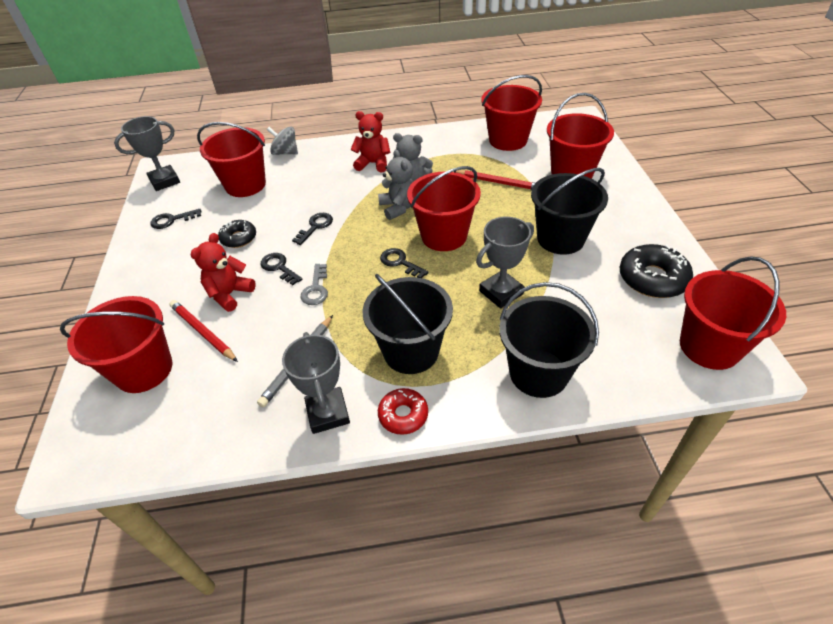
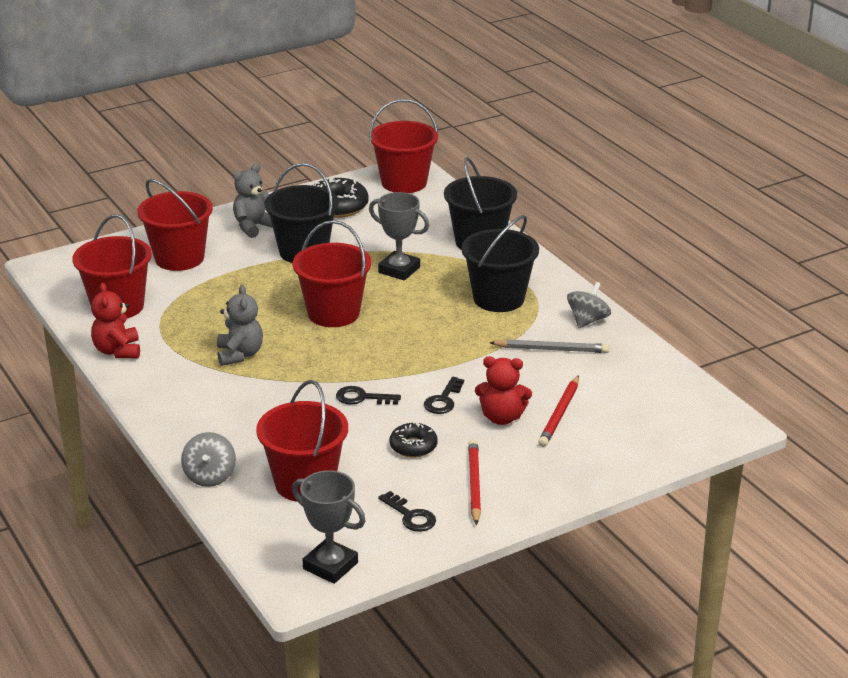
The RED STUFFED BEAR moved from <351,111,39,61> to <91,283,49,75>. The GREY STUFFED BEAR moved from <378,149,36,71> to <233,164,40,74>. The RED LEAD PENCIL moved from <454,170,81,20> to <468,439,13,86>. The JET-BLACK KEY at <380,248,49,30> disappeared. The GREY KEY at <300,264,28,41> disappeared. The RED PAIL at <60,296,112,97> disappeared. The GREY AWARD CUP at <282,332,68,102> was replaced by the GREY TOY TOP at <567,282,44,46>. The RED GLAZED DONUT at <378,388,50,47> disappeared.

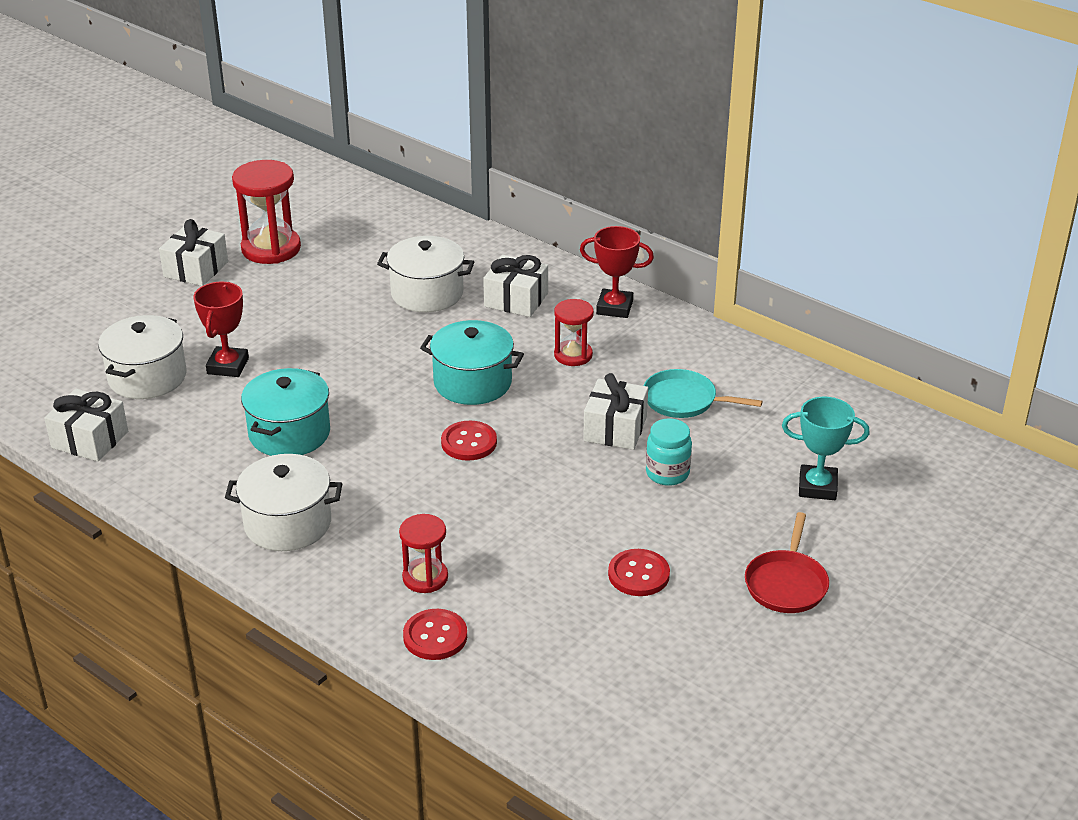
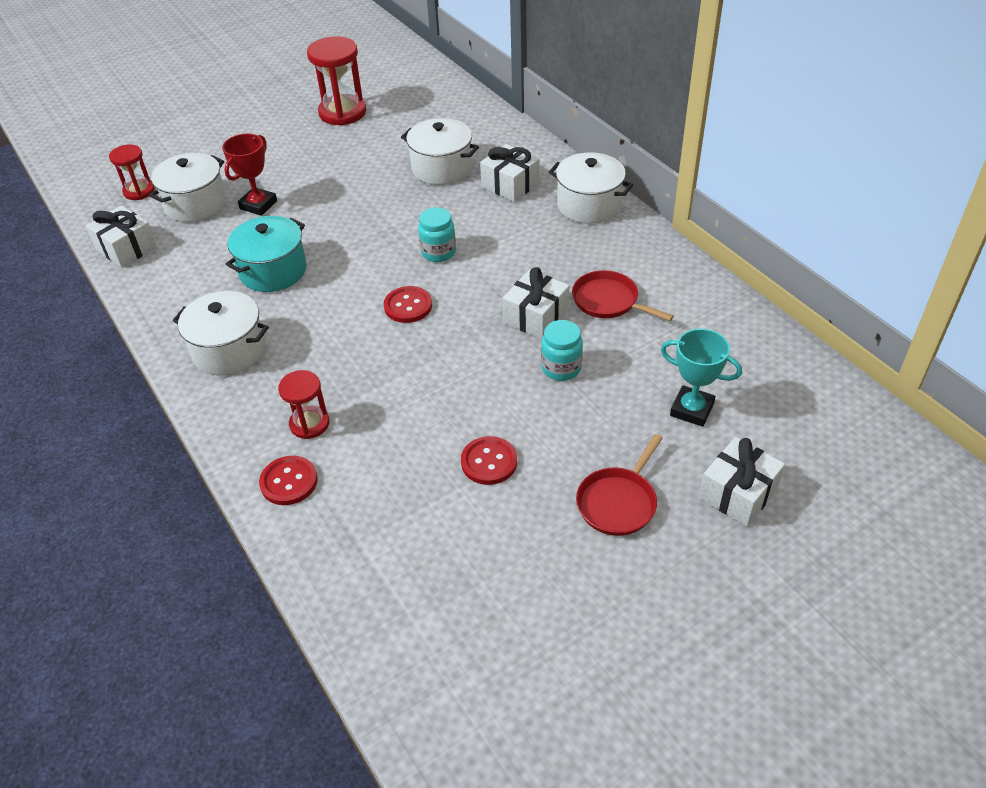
The PURE WHITE PRESENT moved from <159,219,69,67> to <699,437,86,89>. The RED AWARD CUP at <580,226,74,92> was replaced by the PURE WHITE POT at <549,152,84,72>. The RED HOURGLASS moved from <554,299,40,67> to <109,145,46,55>. The TEAL POT at <420,320,104,85> was replaced by the TEAL PRESERVE JAR at <418,207,38,55>. The TEAL SKILLET at <644,369,119,49> became the RED SKILLET at <572,270,102,51>.

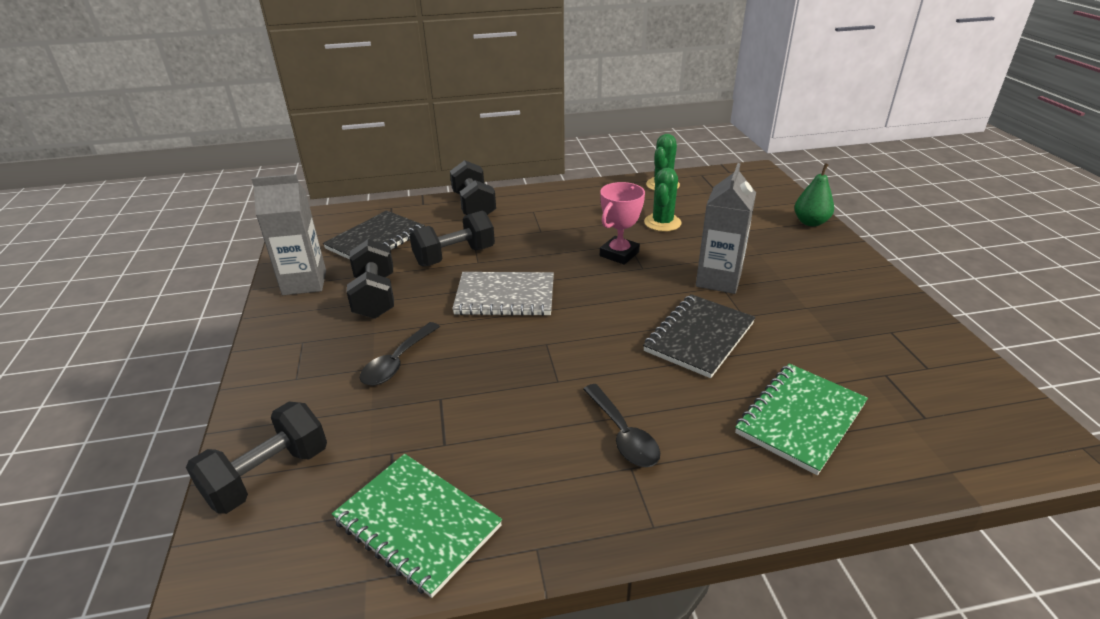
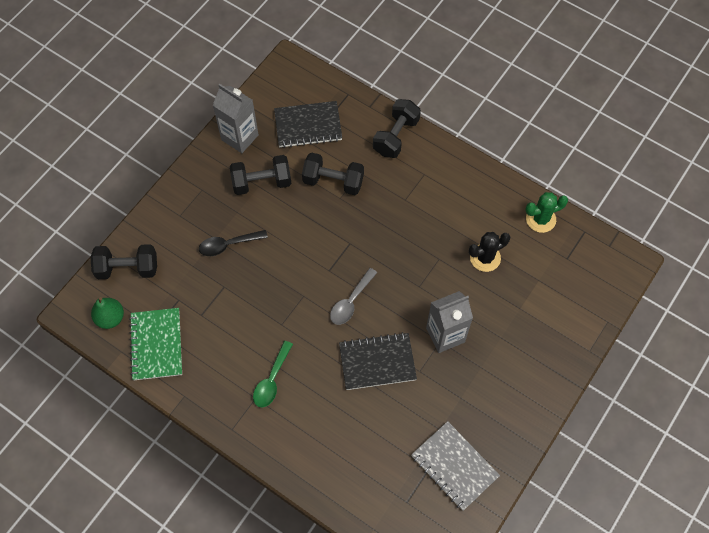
The LEAF-GREEN PEAR FRUIT moved from <794,163,40,63> to <91,297,33,32>. The LEAF-GREEN PRICKLY PLANT at <644,168,37,64> became the JET-BLACK PRICKLY PLANT at <469,232,41,40>. The ROSY AWARD CUP at <600,182,45,83> disappeared. The JET-BLACK FREE WEIGHT at <347,239,47,80> turned 45 degrees clockwise. The GREY NOTEPAD moved from <452,272,102,44> to <411,421,89,90>. The LEAF-GREEN NOTEPAD at <735,363,133,112> disappeared. The JET-BLACK TEASPOON at <583,384,77,83> became the LEAF-GREEN TEASPOON at <253,341,40,66>. The GREY TEASPOON at <330,268,47,57> appeared.

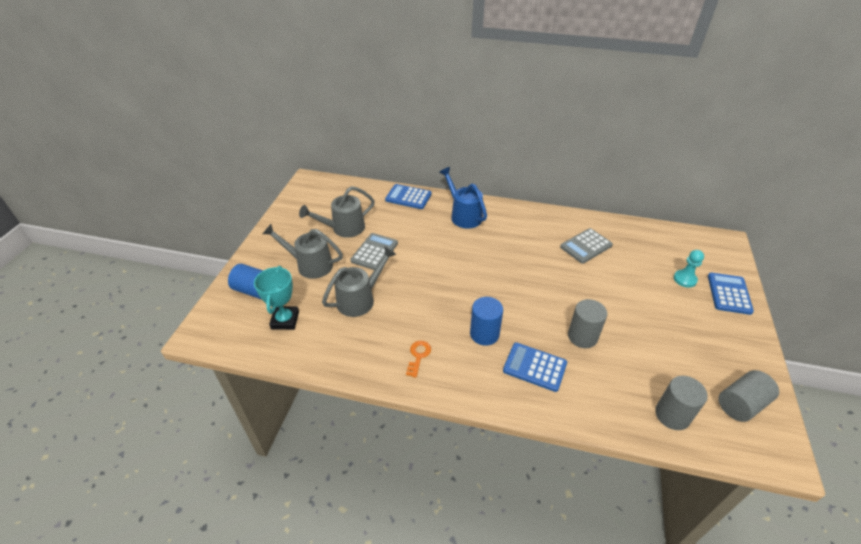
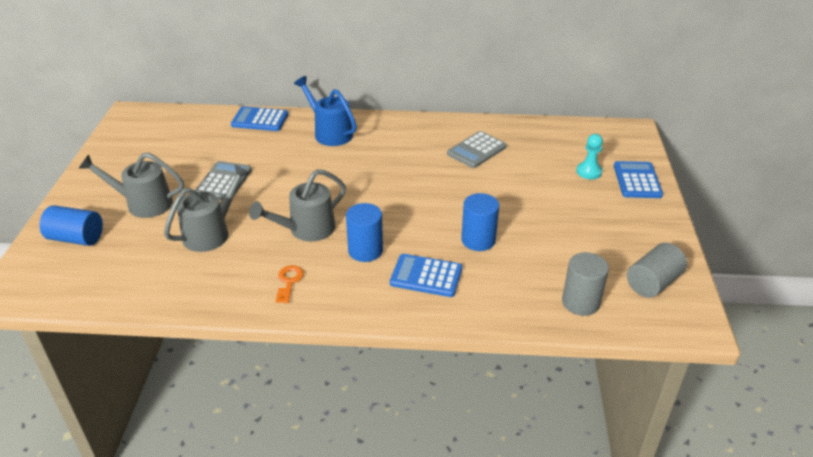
The GREY SPRINKLING CAN moved from <299,186,76,52> to <249,169,97,72>. The TEAL AWARD CUP at <254,266,45,64> disappeared. The GREY CYLINDER at <568,299,39,49> became the ROYAL BLUE CYLINDER at <461,193,38,58>.

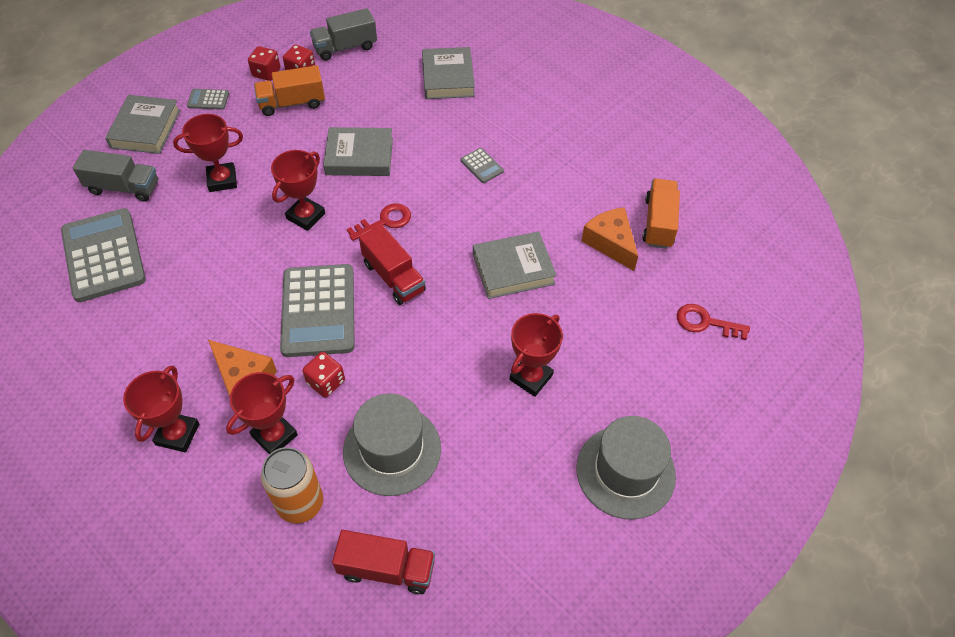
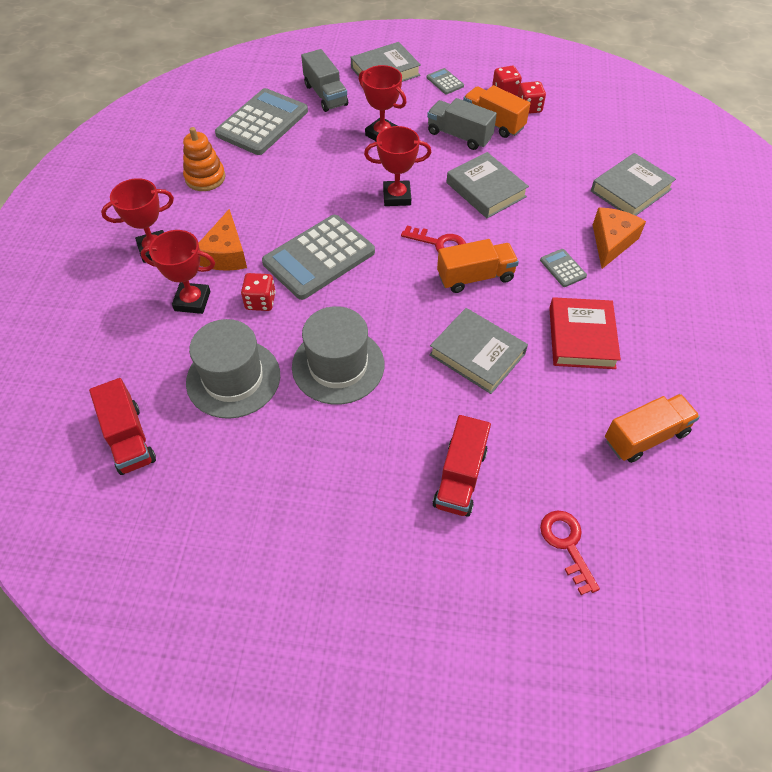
The GREY TOY TRUCK moved from <310,8,67,53> to <427,98,70,52>. The GREY CALCULATOR at <461,148,43,35> turned 135 degrees clockwise. The BRIGHT ORANGE CHEESE moved from <581,207,57,64> to <593,208,53,61>. The RED TOY TRUCK moved from <359,224,67,81> to <433,415,58,102>. The RED AWARD CUP at <510,313,53,84> disappeared. The GREY TALL HAT moved from <576,416,100,104> to <292,306,92,98>. The BRIGHT ORANGE CAN at <261,447,62,76> disappeared. The BRIGHT ORANGE RING STACKER at <183,127,43,64> appeared. The BRIGHT ORANGE TOY TRUCK at <437,239,82,54> appeared. The RED BOOK at <549,297,72,72> appeared.

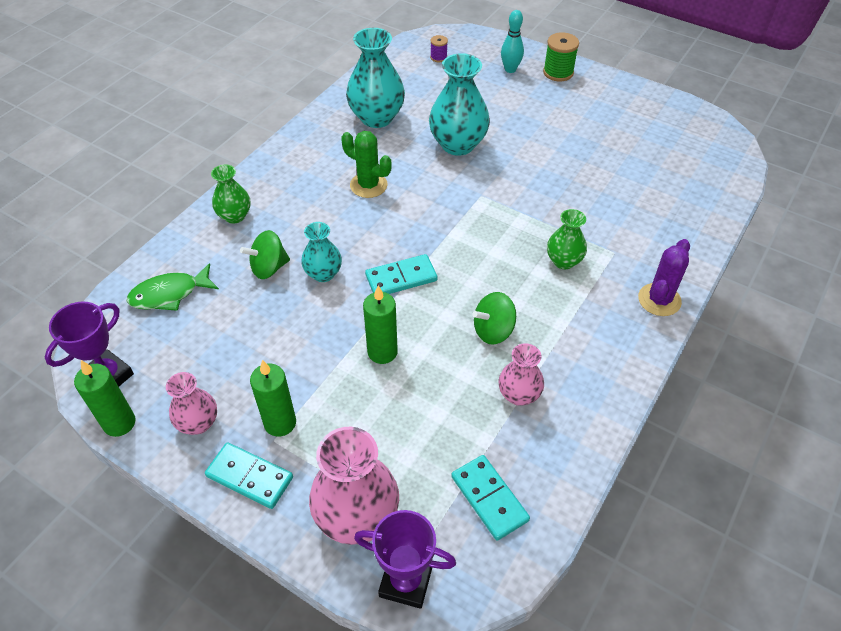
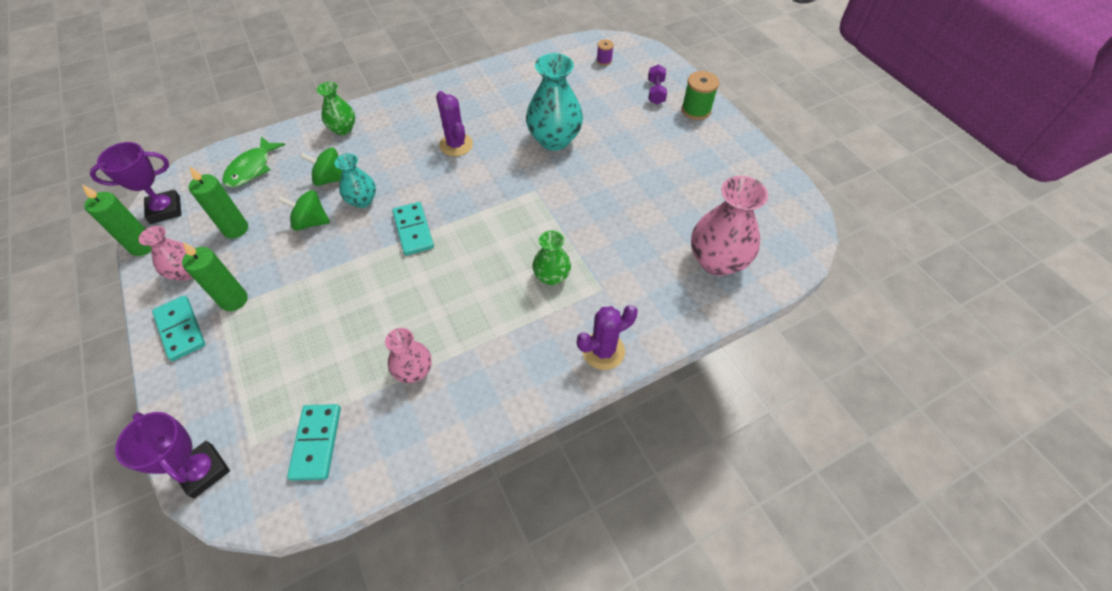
The TEAL TENPIN at <501,10,23,63> was replaced by the PURPLE FREE WEIGHT at <648,64,19,41>. The TEAL TALL VASE at <346,28,59,100> disappeared. The LEAF-GREEN PRICKLY PLANT at <341,131,51,67> became the PURPLE PRICKLY PLANT at <436,91,37,65>. The TEAL DOMINO TILE at <365,254,73,40> turned 60 degrees clockwise. The LEAF-GREEN FISH at <127,263,92,48> turned 75 degrees counterclockwise. The LEAF-GREEN PILLAR CANDLE moved from <363,286,35,78> to <189,167,59,72>. The LEAF-GREEN TOY TOP moved from <473,292,43,52> to <278,190,52,41>. The ROSY TALL VASE moved from <309,427,90,118> to <691,176,77,100>.

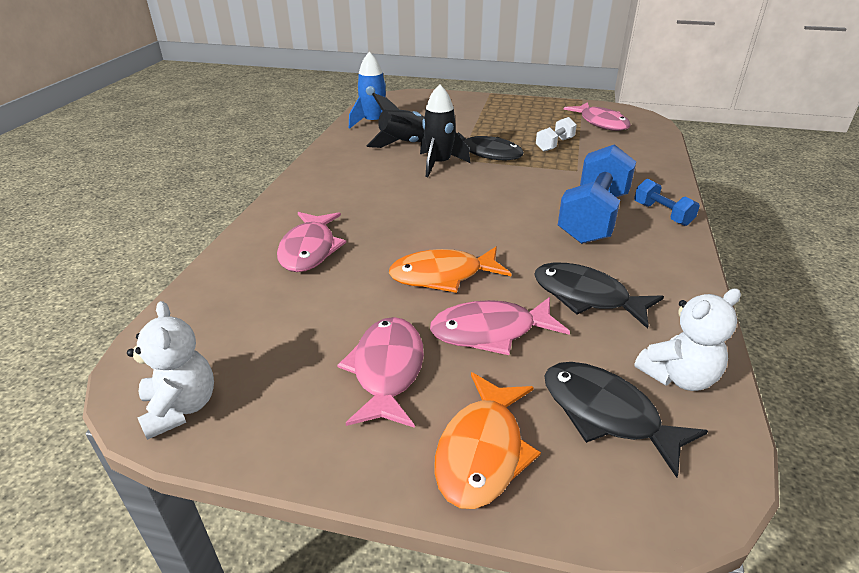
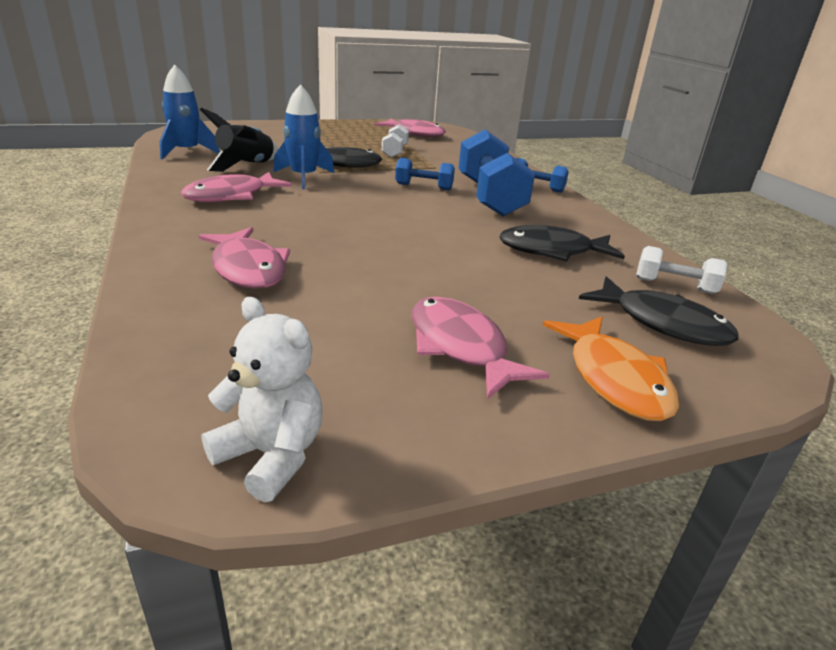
The JET-BLACK TOY ROCKET at <420,84,50,93> became the ROYAL BLUE TOY ROCKET at <273,84,61,105>. The BRIGHT ORANGE FISH at <389,247,122,46> disappeared. The PURE WHITE STUFFED BEAR at <634,288,107,103> was replaced by the PURE WHITE FREE WEIGHT at <636,246,91,48>. The ROSY FISH moved from <430,297,140,58> to <181,172,111,30>. The JET-BLACK FISH at <545,362,163,116> turned 150 degrees counterclockwise. The ROYAL BLUE FREE WEIGHT at <395,158,60,32> appeared.

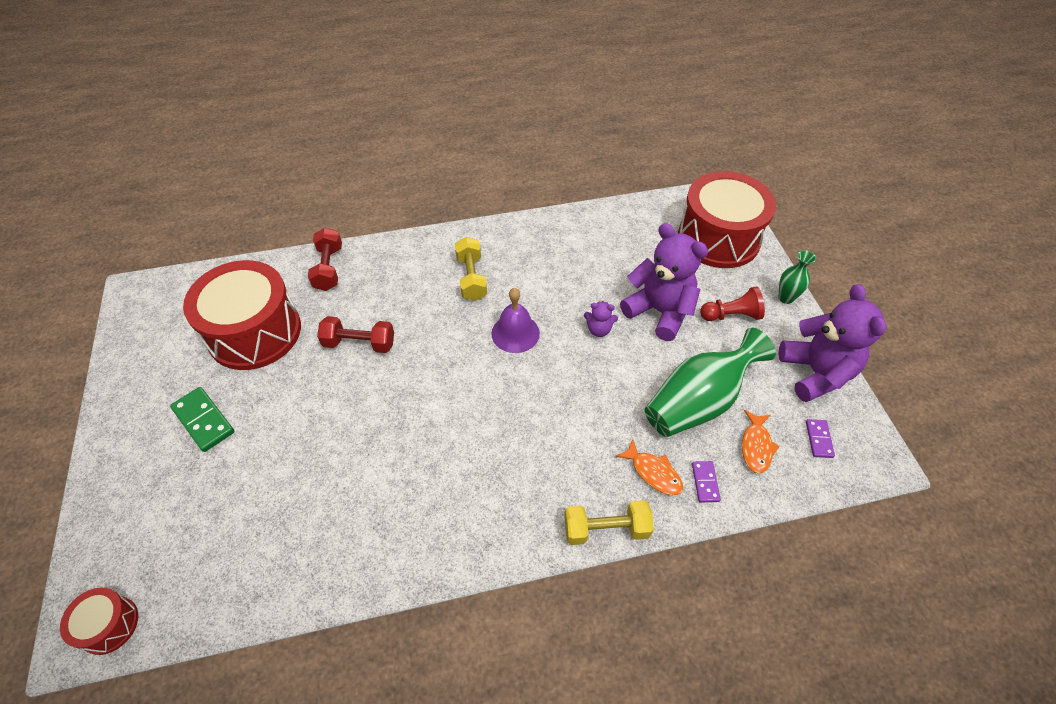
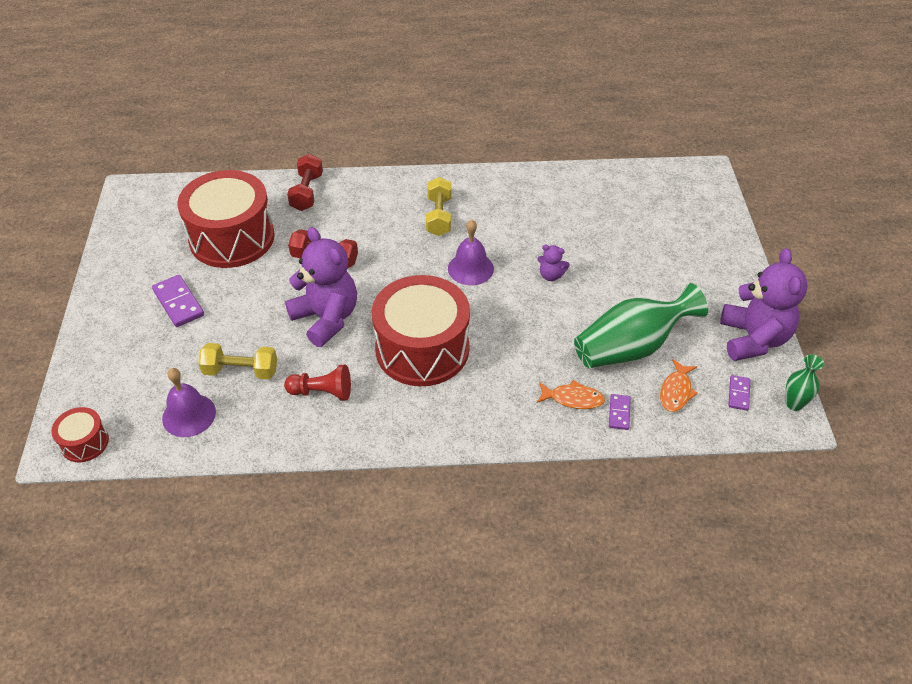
The RED TOY DRUM moved from <678,171,98,97> to <372,275,98,111>. The PURPLE STUFFED BEAR moved from <620,223,88,118> to <285,227,72,120>. The LEAF-GREEN TALL VASE moved from <779,250,37,54> to <786,354,38,57>. The RED GAME PAWN moved from <700,287,65,34> to <284,365,67,36>. The LEAF-GREEN DOMINO TILE at <170,387,65,65> became the PURPLE DOMINO TILE at <152,275,52,52>. The BRIGHT ORANGE FISH at <615,439,68,56> turned 45 degrees counterclockwise. The YELLOW FREE WEIGHT moved from <564,500,90,45> to <198,343,79,37>. The PURPLE SCHOOL BELL at <162,368,54,69> appeared.

